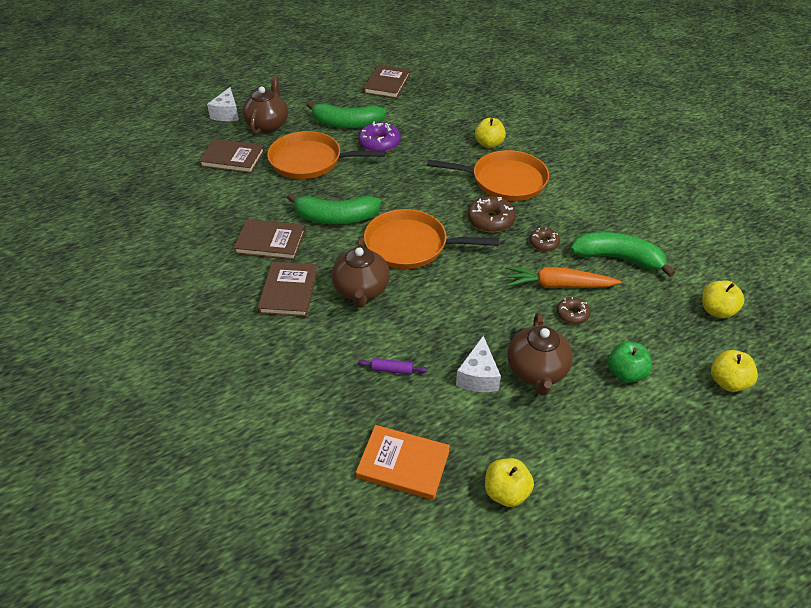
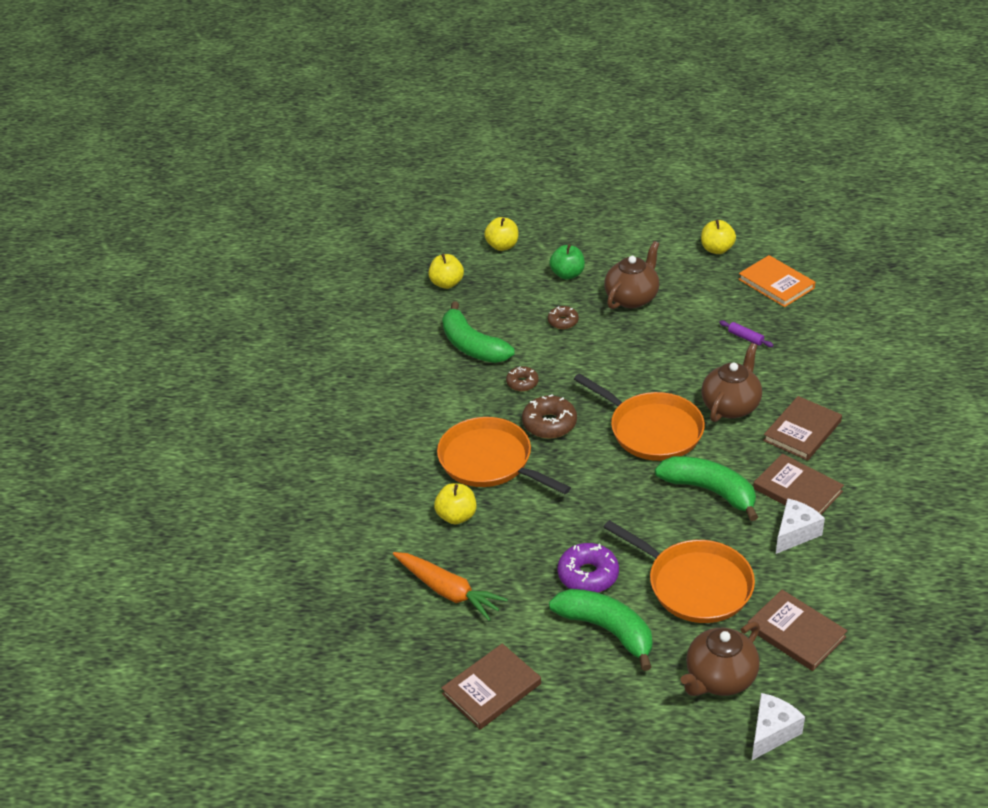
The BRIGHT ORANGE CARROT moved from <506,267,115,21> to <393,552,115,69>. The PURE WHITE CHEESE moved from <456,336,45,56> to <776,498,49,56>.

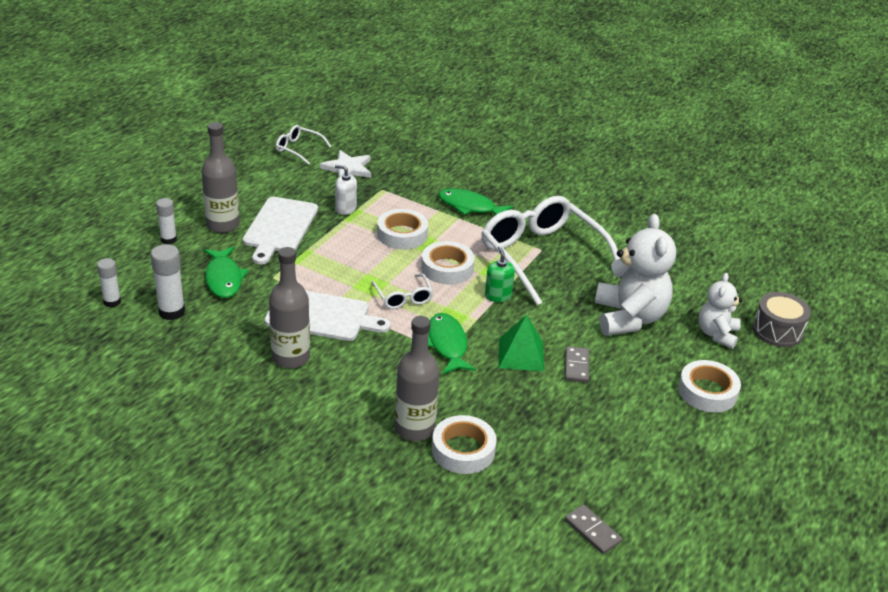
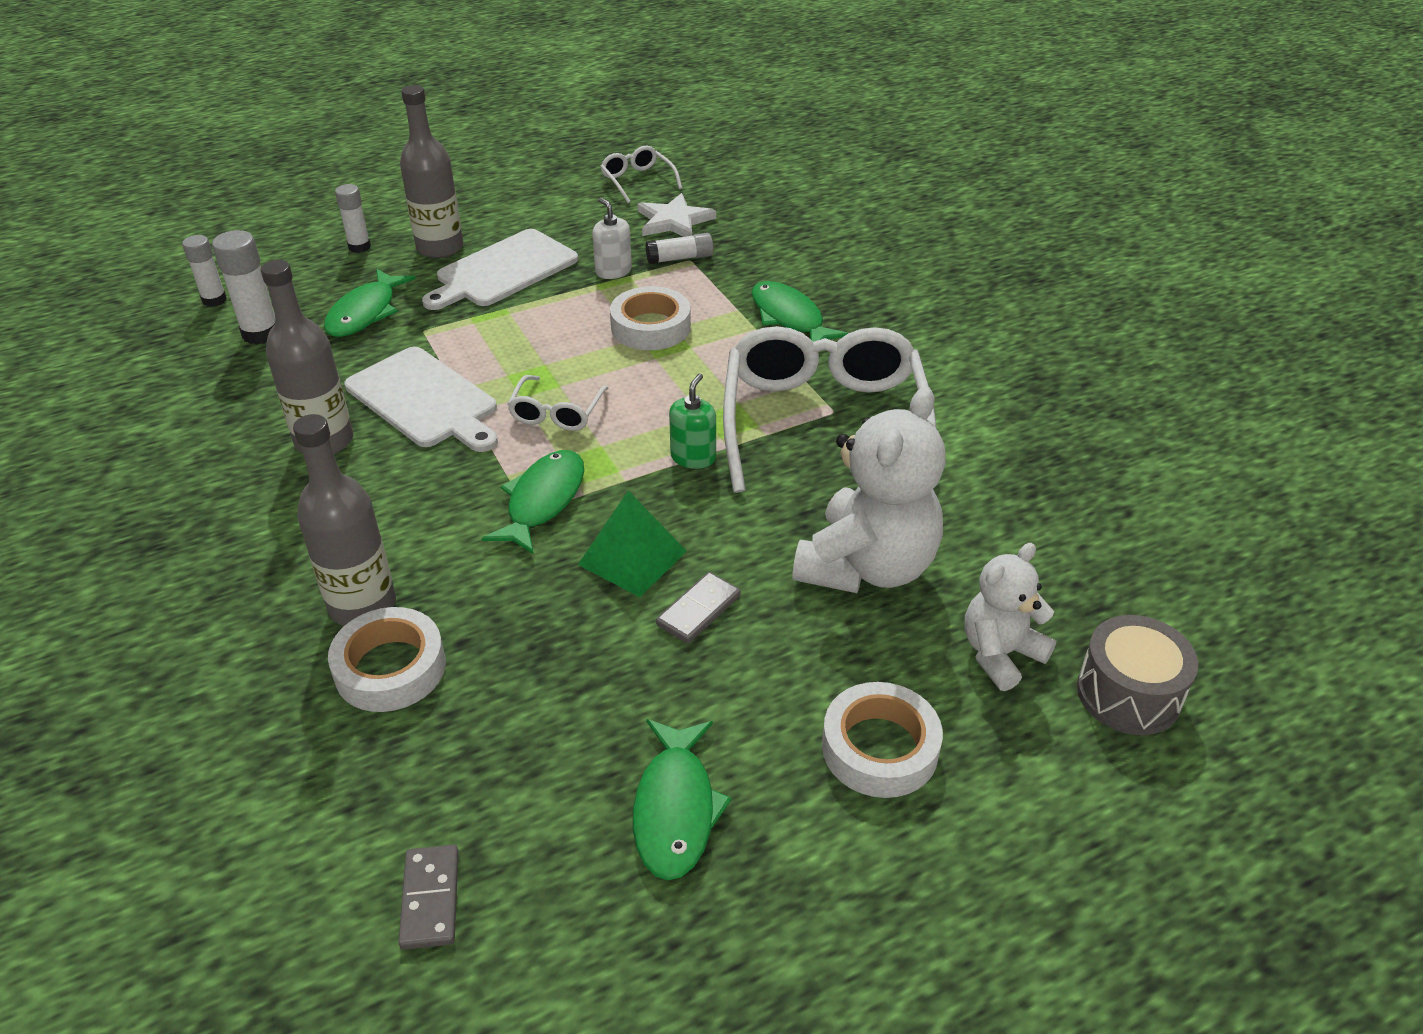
The PURE WHITE TAPE at <421,241,53,44> disappeared. The PURE WHITE GLUE STICK at <646,233,67,31> appeared. The LEAF-GREEN FISH at <633,719,99,161> appeared.

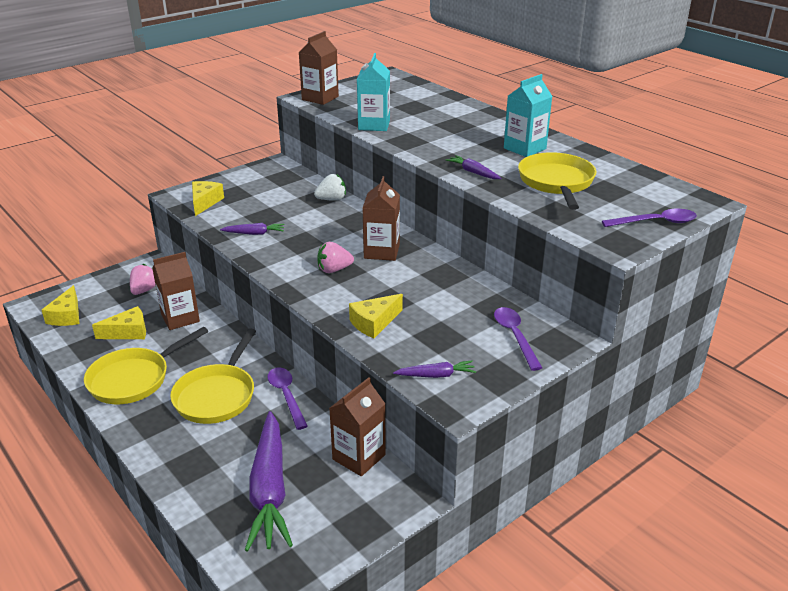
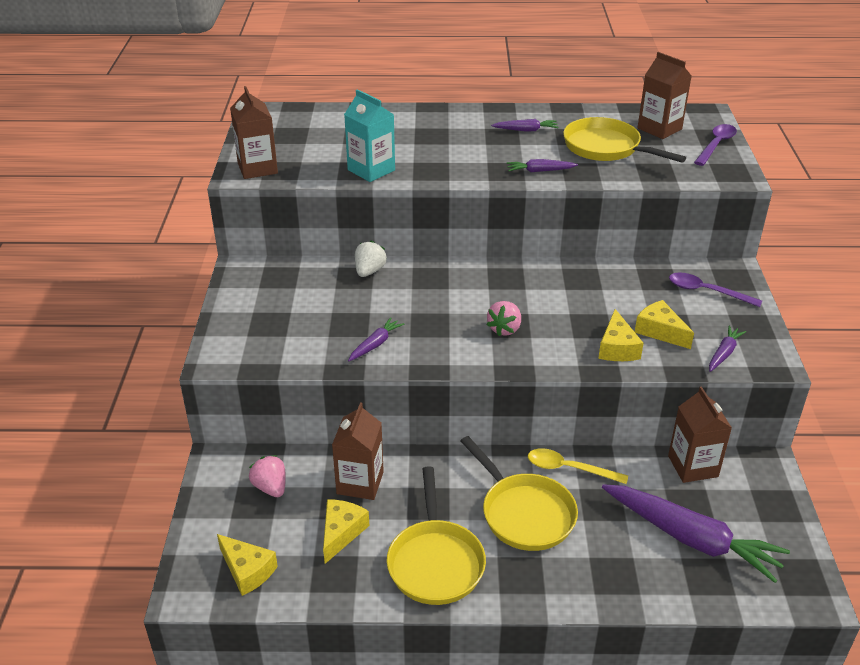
The TEAL CARTON at <504,74,49,83> was replaced by the PURPLE CARROT at <491,119,67,12>. The DARK BROWN CARTON moved from <362,176,38,85> to <638,52,53,87>. The YELLOW CHEESE moved from <192,181,32,35> to <635,300,59,49>. The PURPLE TEASPOON at <267,367,41,63> became the YELLOW TEASPOON at <528,448,100,36>.

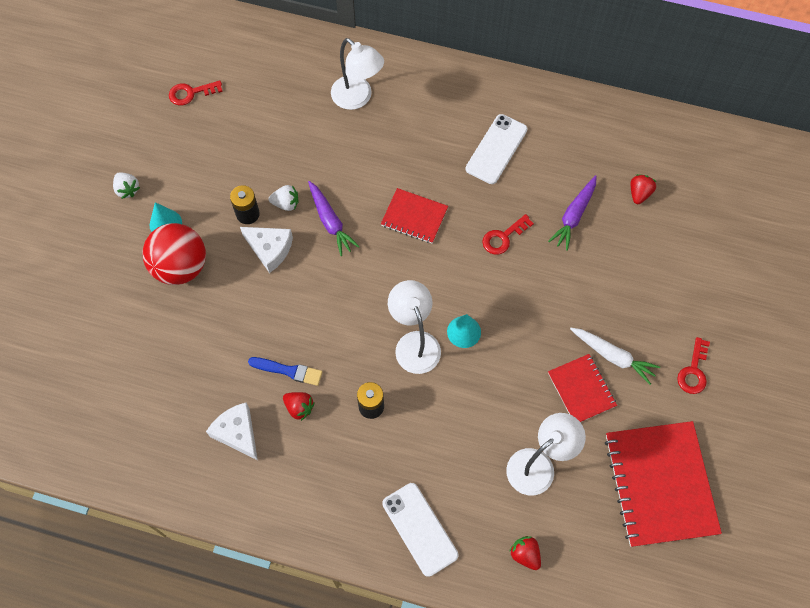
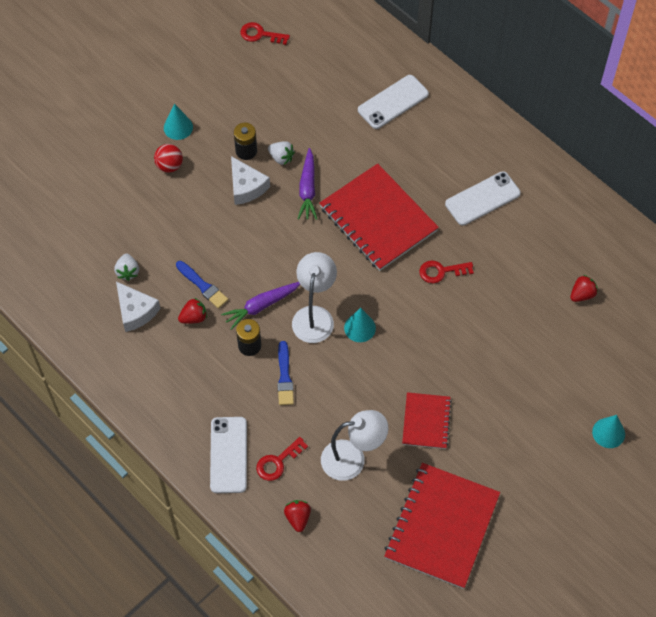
The PURE WHITE READING LAMP at <331,38,53,72> was replaced by the PURE WHITE MOBILE PHONE at <358,75,71,54>. The PURE WHITE TOY STRAWBERRY moved from <113,172,27,27> to <114,254,25,27>. The PURPLE CARROT moved from <548,175,49,76> to <221,282,79,48>. The RED NOTEPAD at <381,188,67,55> changed to 1.85 times the size. The RED BALL at <142,223,64,62> changed to 0.52 times the size. The PURE WHITE CARROT at <570,328,90,57> disappeared. The RED KEY moved from <677,337,33,57> to <256,437,52,44>. The RED TOY STRAWBERRY at <283,392,32,29> turned 90 degrees counterclockwise. The PURE WHITE CHEESE at <206,403,52,57> turned 150 degrees clockwise. The ROYAL BLUE PAINT BRUSH at <277,341,17,64> appeared. The TEAL CONE SHAPE at <592,415,33,33> appeared.

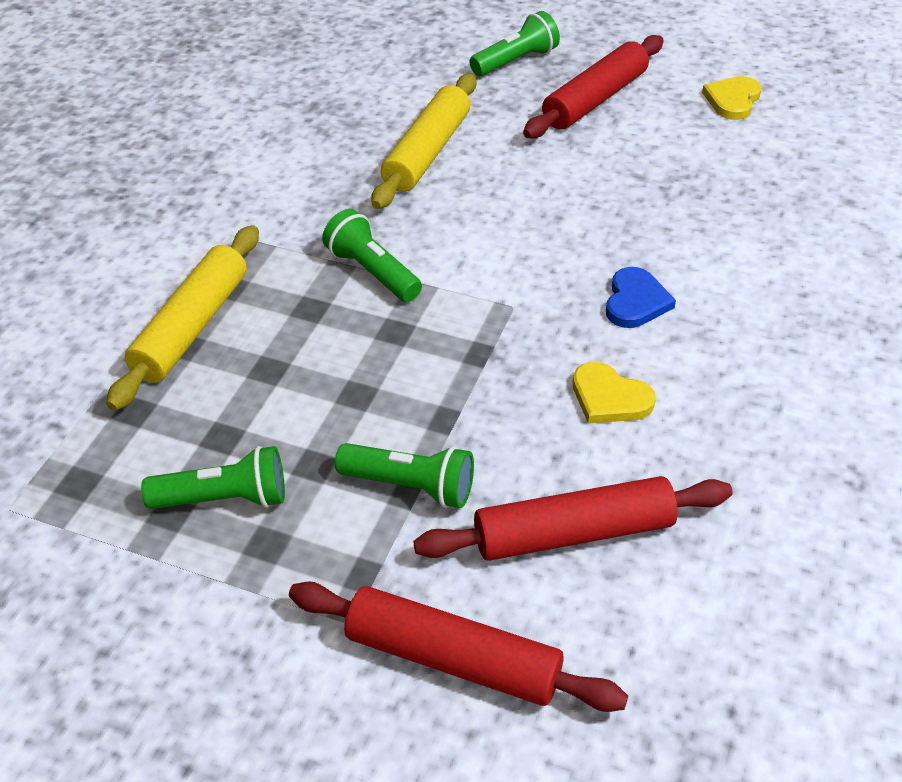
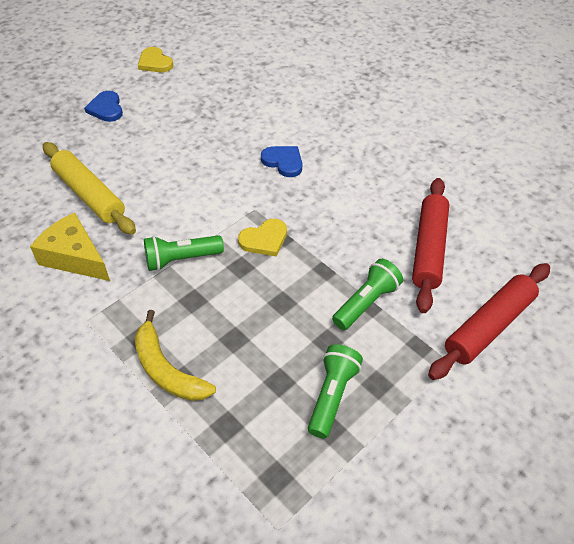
The LEAF-GREEN TORCH at <470,11,90,65> disappeared. The RED ROLLING PIN at <523,35,141,103> was replaced by the ROYAL BLUE LOVE HEART at <84,91,39,31>. The YELLOW ROLLING PIN at <106,225,153,186> was replaced by the YELLOW BANANA at <135,310,81,91>. The YELLOW LOVE HEART moved from <573,362,83,62> to <238,219,49,38>. The YELLOW CHEESE at <30,213,80,68> appeared.

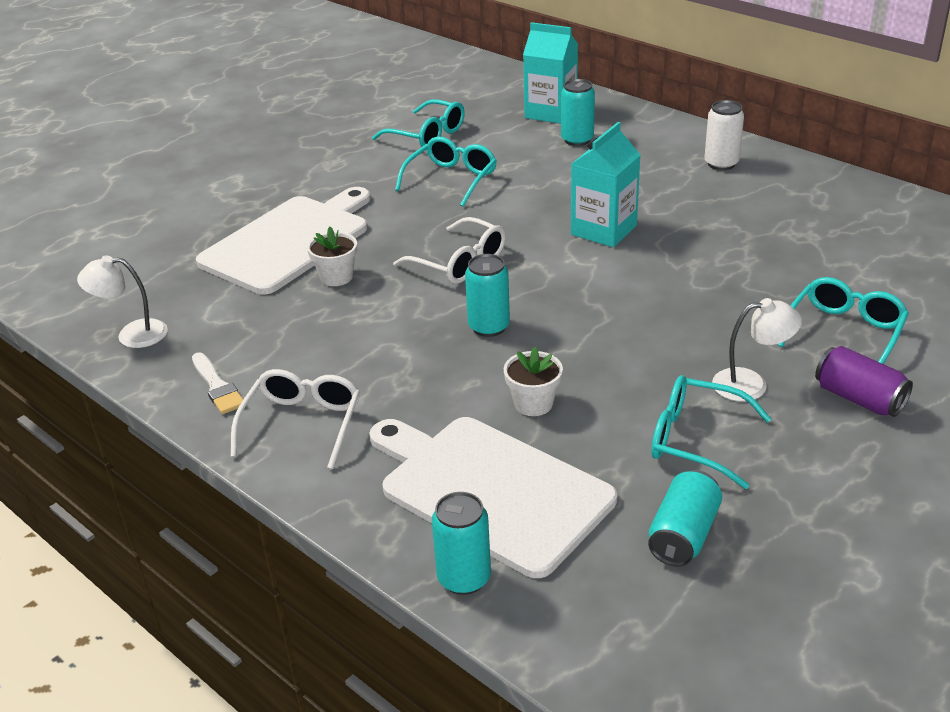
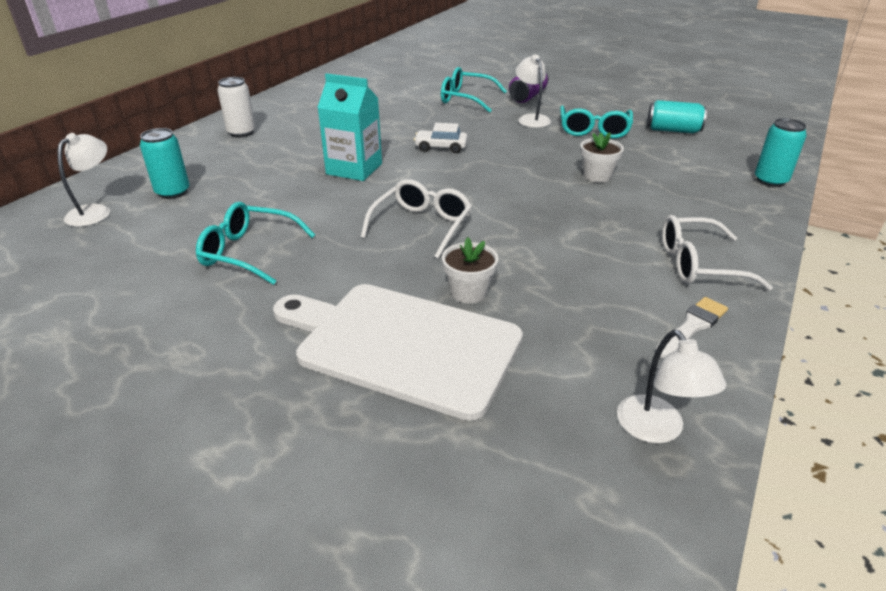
The TEAL CARTON at <523,22,55,102> was replaced by the PURE WHITE READING LAMP at <57,133,53,94>. The TEAL GLASSES at <372,99,93,48> disappeared. The TEAL CAN at <465,254,45,83> disappeared. The PURE WHITE CHOPPING BOARD at <369,417,248,161> disappeared. The PURE WHITE CAR at <414,123,54,30> appeared.

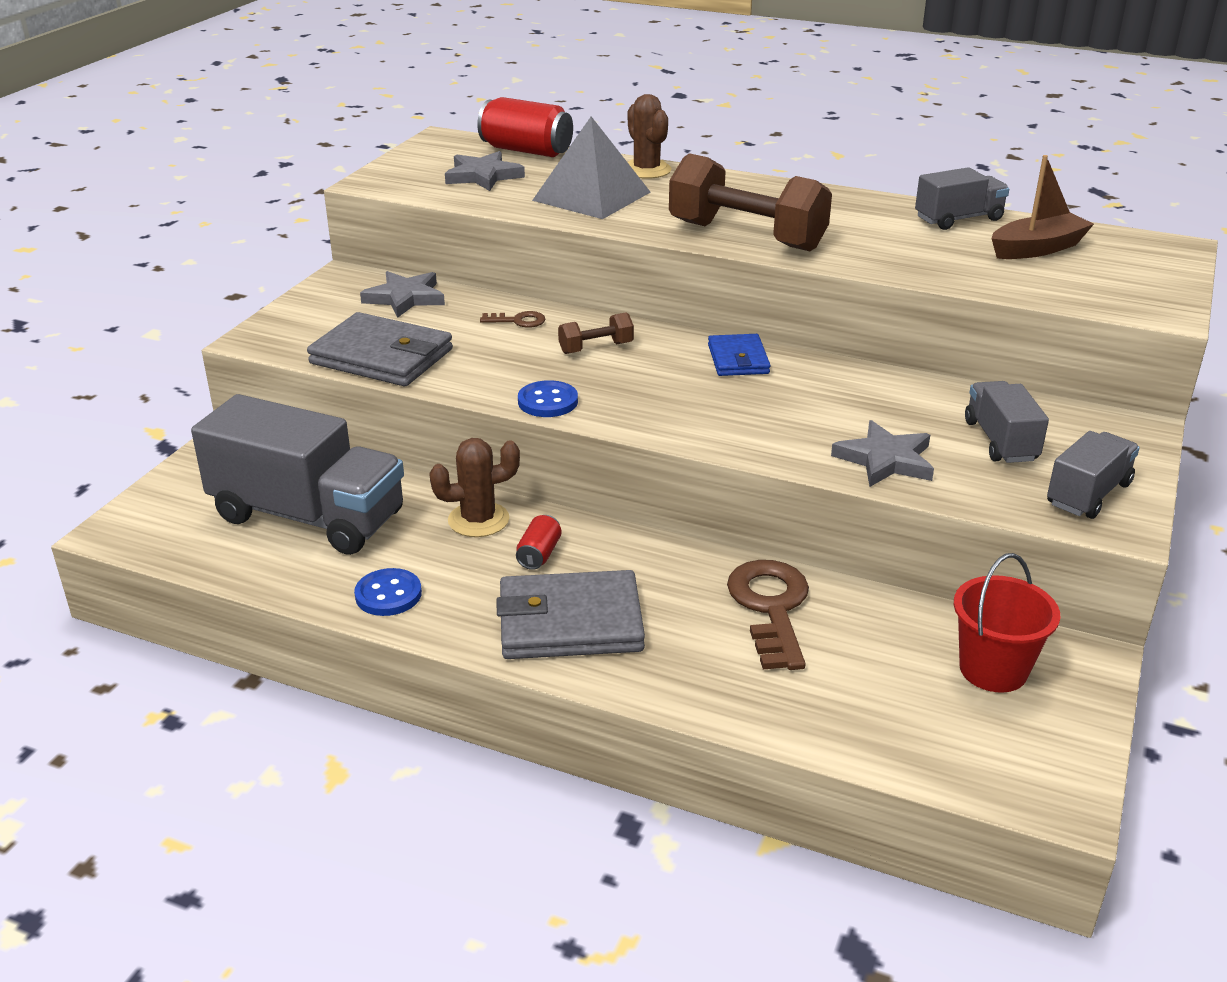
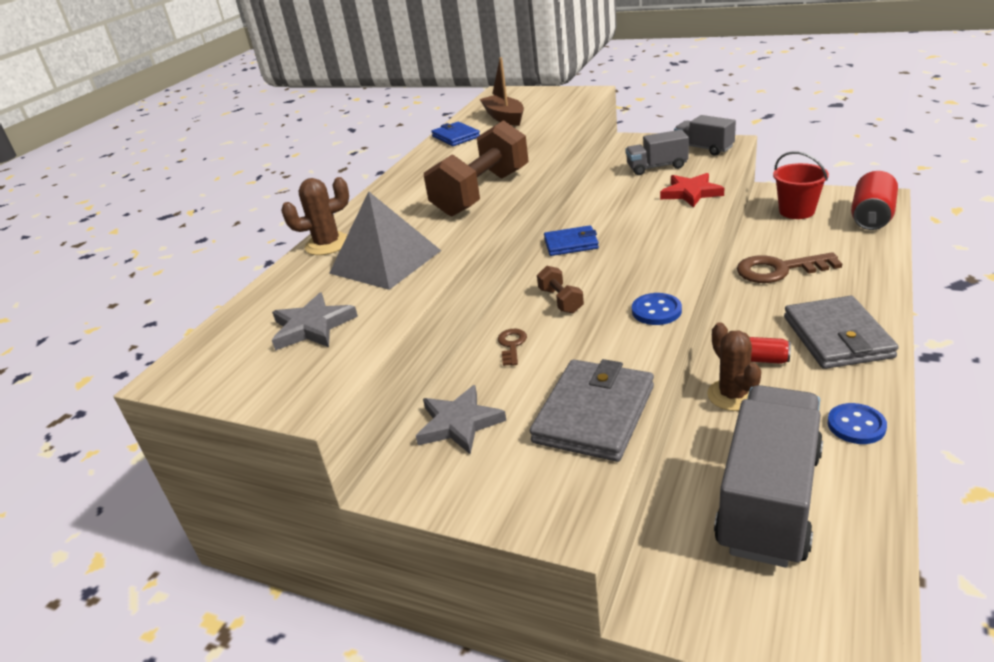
The RED CAN moved from <477,97,96,60> to <851,171,47,59>. The GREY TOY TRUCK at <915,167,94,63> was replaced by the ROYAL BLUE BILLFOLD at <431,122,49,24>. The GREY FIVE-POINTED STAR at <831,420,103,67> became the RED FIVE-POINTED STAR at <660,173,64,35>.

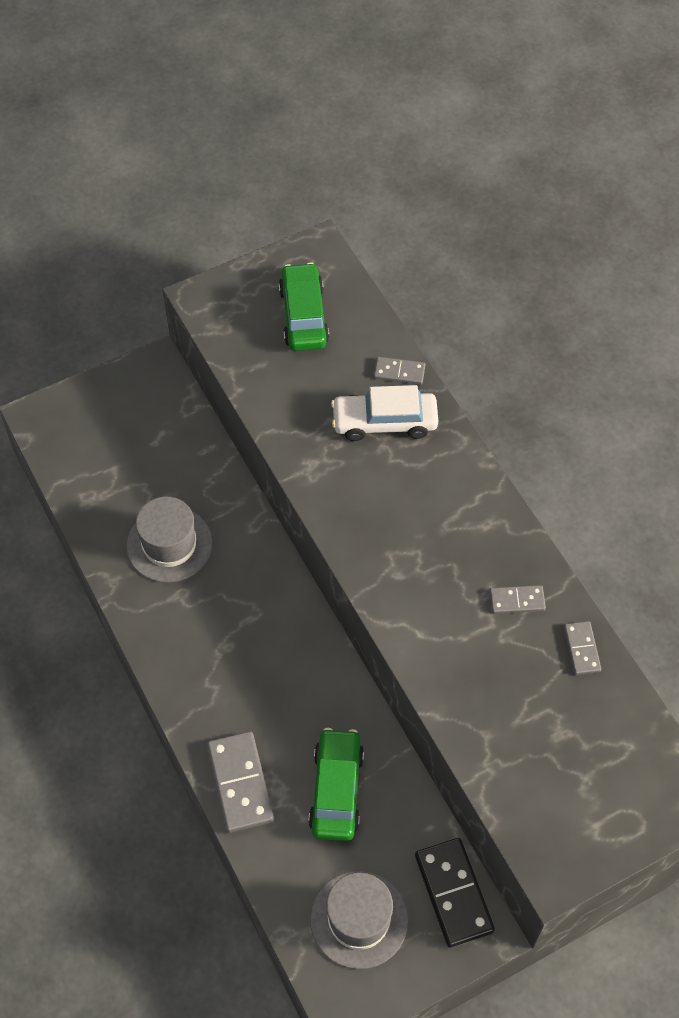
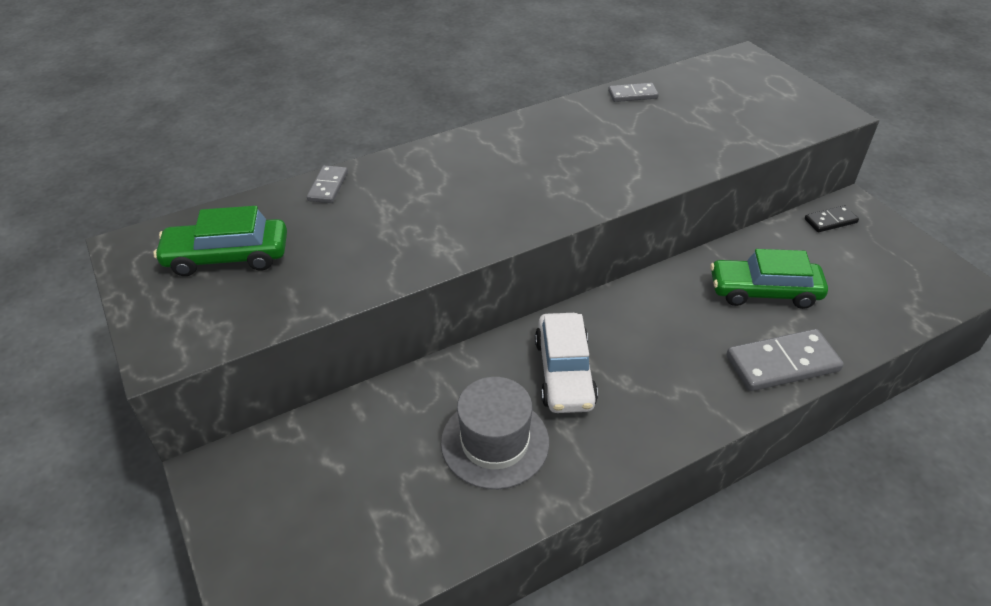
The PURE WHITE CAR moved from <331,385,107,56> to <535,313,63,100>. The GREY DOMINO TILE at <489,585,57,29> disappeared. The JET-BLACK DOMINO TILE at <415,838,80,109> changed to 0.56 times the size. The GREY TALL HAT at <310,871,98,98> disappeared.

